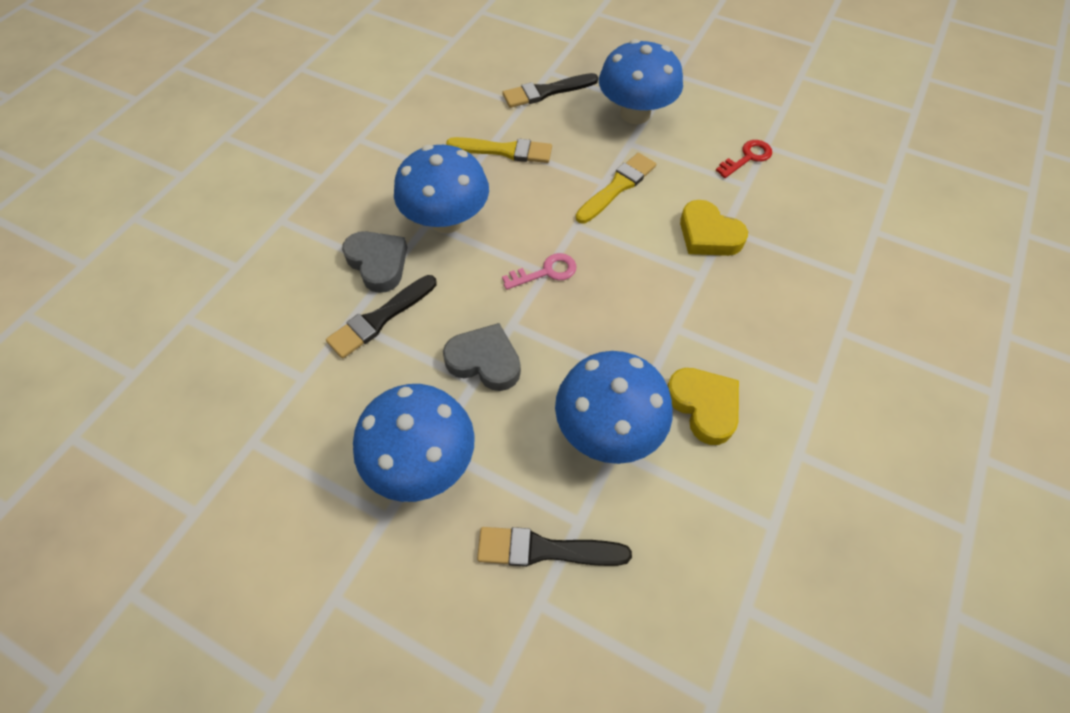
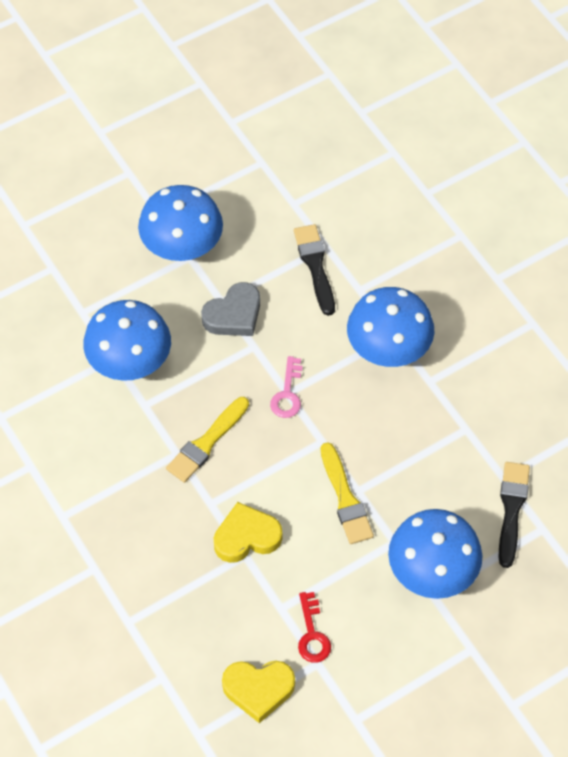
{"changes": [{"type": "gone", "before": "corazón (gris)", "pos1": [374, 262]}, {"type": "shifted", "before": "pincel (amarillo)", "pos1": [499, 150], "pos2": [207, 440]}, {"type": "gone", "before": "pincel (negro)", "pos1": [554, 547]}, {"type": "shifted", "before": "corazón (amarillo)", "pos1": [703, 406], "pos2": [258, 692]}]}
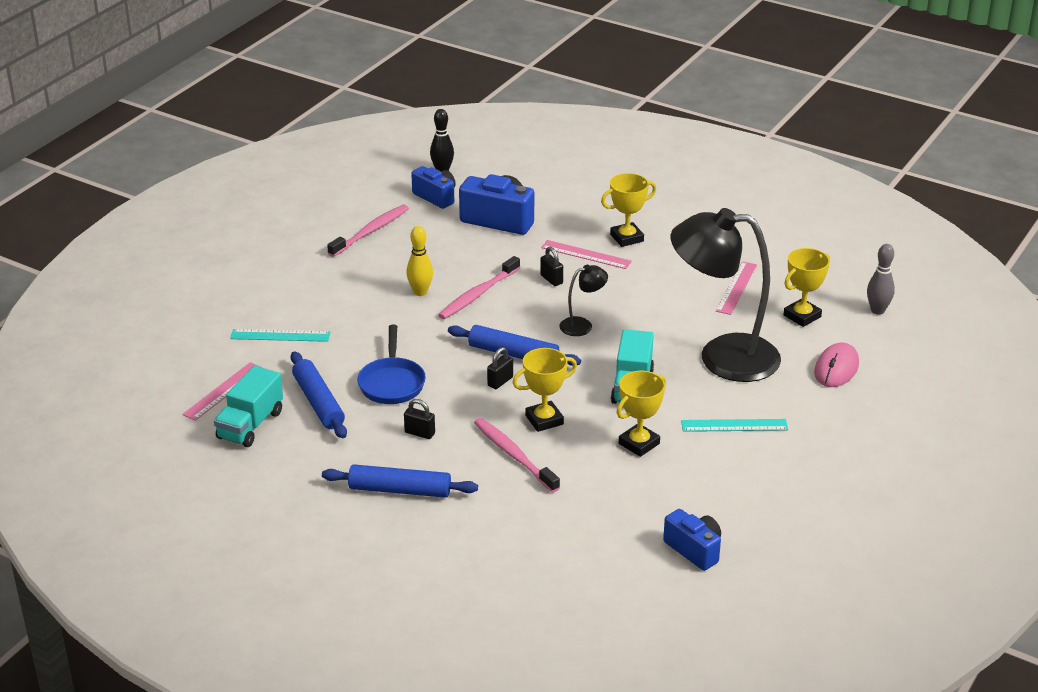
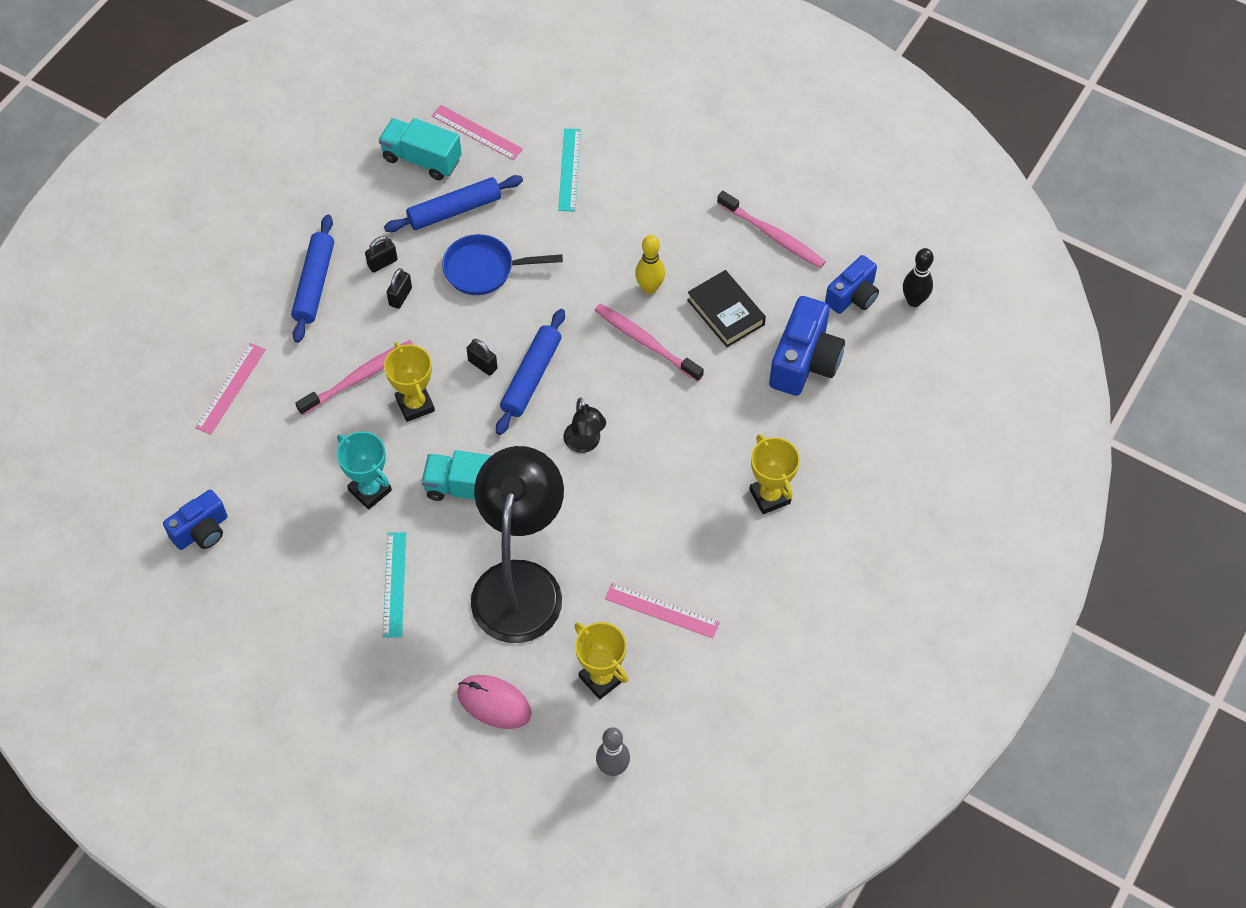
{"changes": [{"type": "shifted", "before": "candado (negro)", "pos1": [551, 266], "pos2": [381, 254]}, {"type": "shifted", "before": "regla (rosa)", "pos1": [586, 254], "pos2": [230, 389]}, {"type": "repainted", "before": "trofeo (amarillo)", "after": "trofeo (turquesa)", "pos1": [641, 414], "pos2": [364, 470]}, {"type": "new", "after": "libro (negro)", "pos2": [726, 308]}]}
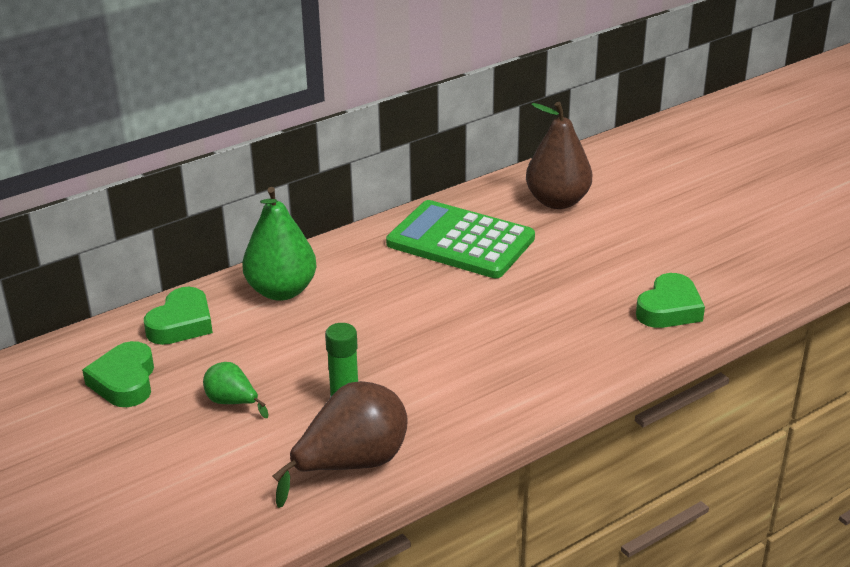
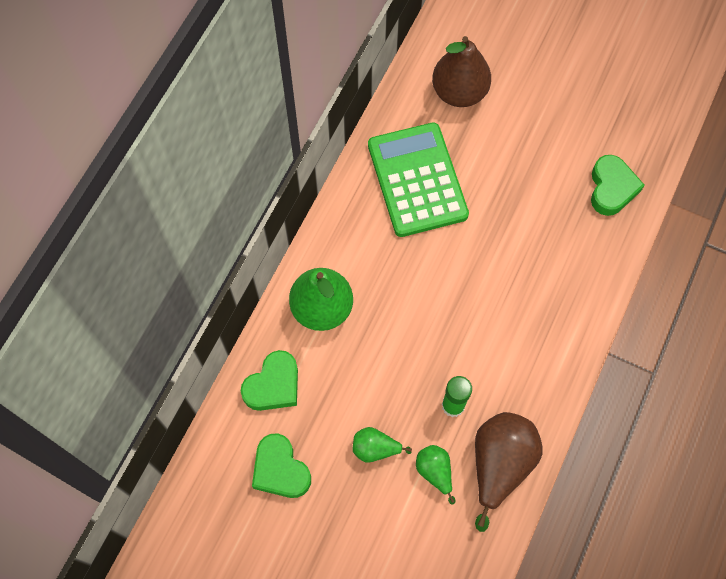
{"changes": [{"type": "rotated", "before": "corazón (verde)", "pos1": [178, 316], "pos2": [269, 380], "turn": 45}, {"type": "rotated", "before": "calculadora (verde)", "pos1": [460, 239], "pos2": [418, 180], "turn": 75}, {"type": "new", "after": "pera (verde)", "pos2": [436, 475]}]}
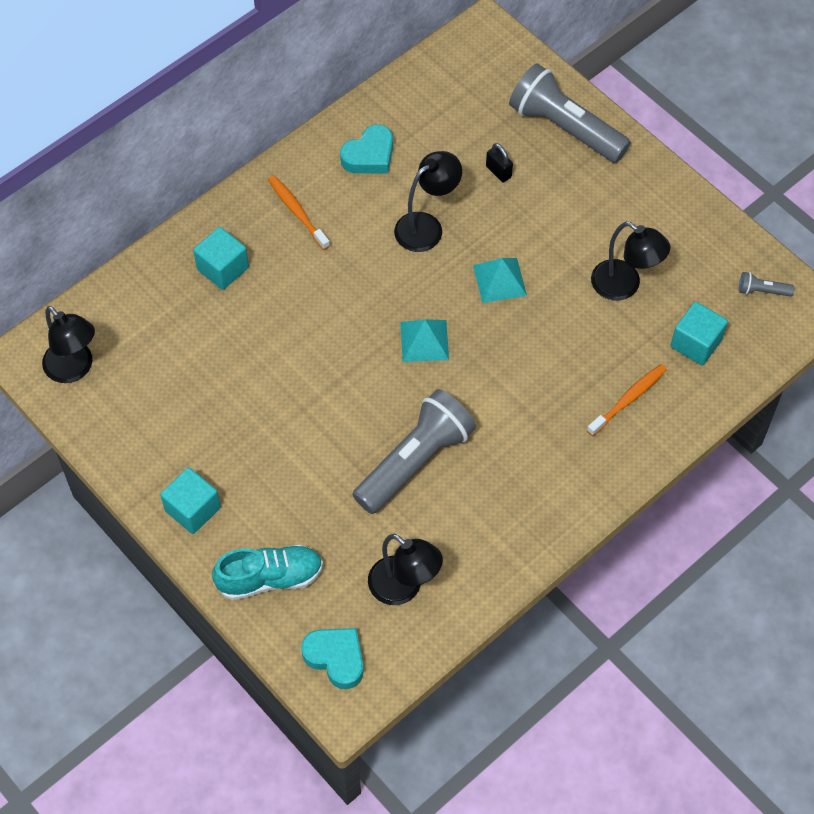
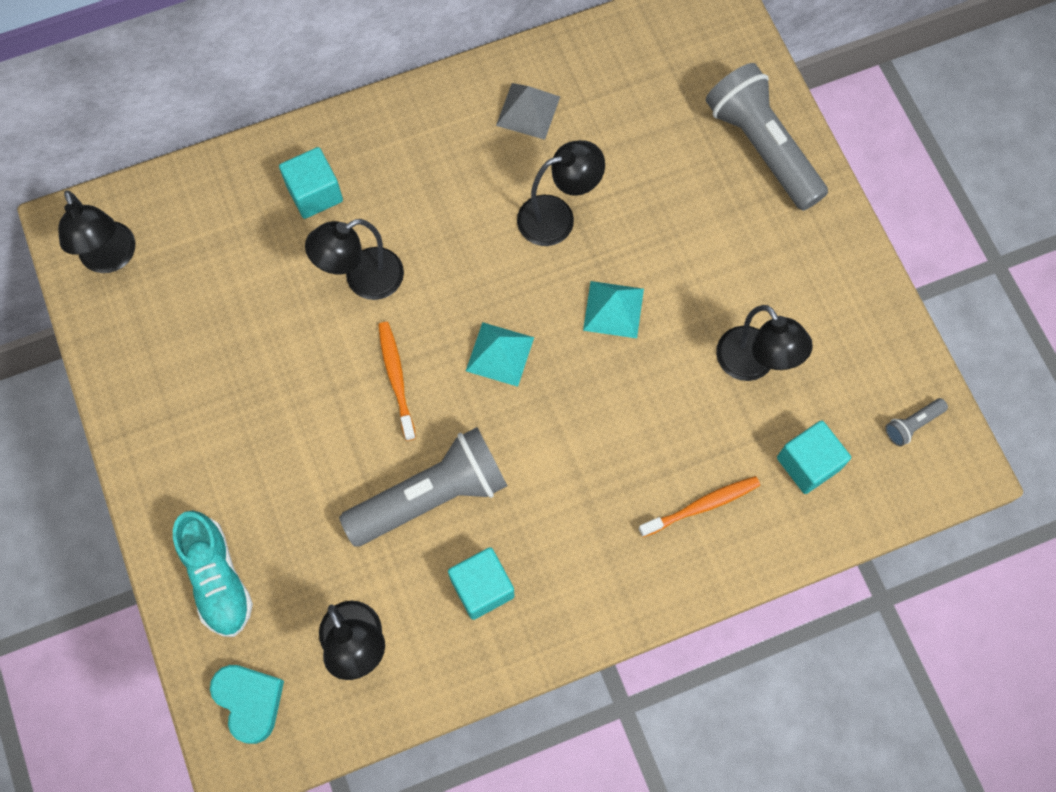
{"changes": [{"type": "shifted", "before": "cubo (turquesa)", "pos1": [190, 500], "pos2": [481, 583]}, {"type": "rotated", "before": "zapato (turquesa)", "pos1": [267, 572], "pos2": [213, 573], "turn": 60}, {"type": "shifted", "before": "cepillo de dientes (naranja)", "pos1": [299, 212], "pos2": [397, 381]}, {"type": "swapped", "before": "corazón (turquesa)", "after": "pirámide (gris)", "pos1": [366, 148], "pos2": [528, 111]}, {"type": "gone", "before": "candado (negro)", "pos1": [499, 162]}, {"type": "rotated", "before": "lámpara de mano (gris)", "pos1": [766, 284], "pos2": [916, 422], "turn": -60}, {"type": "new", "after": "lámpara (negro)", "pos2": [354, 259]}]}
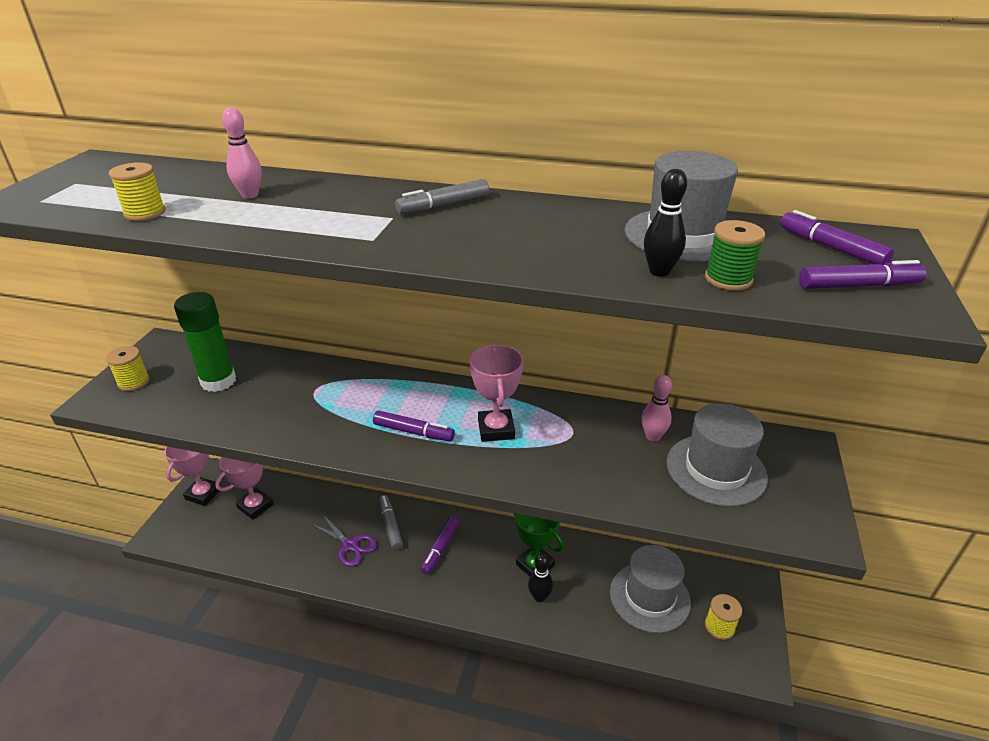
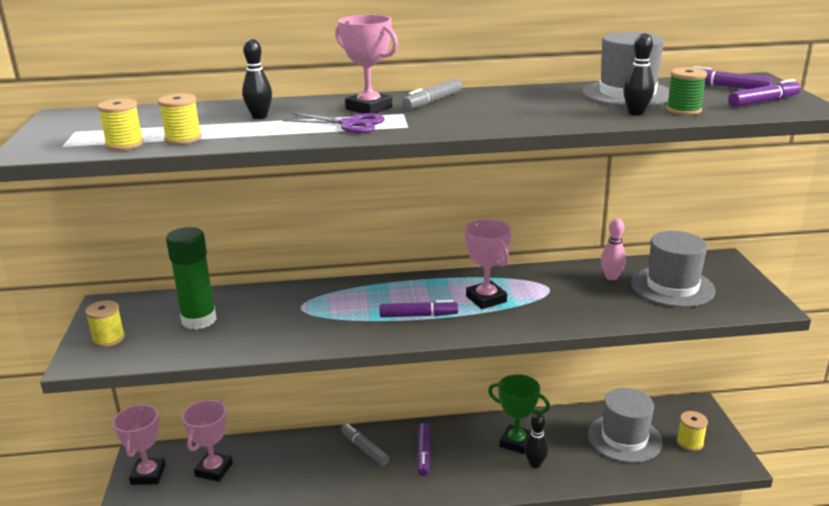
{"changes": [{"type": "repainted", "before": "bolo (rosa)", "after": "bolo (negro)", "pos1": [242, 152], "pos2": [257, 79]}, {"type": "shifted", "before": "tijeras (morado)", "pos1": [344, 540], "pos2": [334, 123]}, {"type": "new", "after": "carrete (amarillo)", "pos2": [120, 124]}, {"type": "new", "after": "trofeo (rosa)", "pos2": [366, 64]}]}
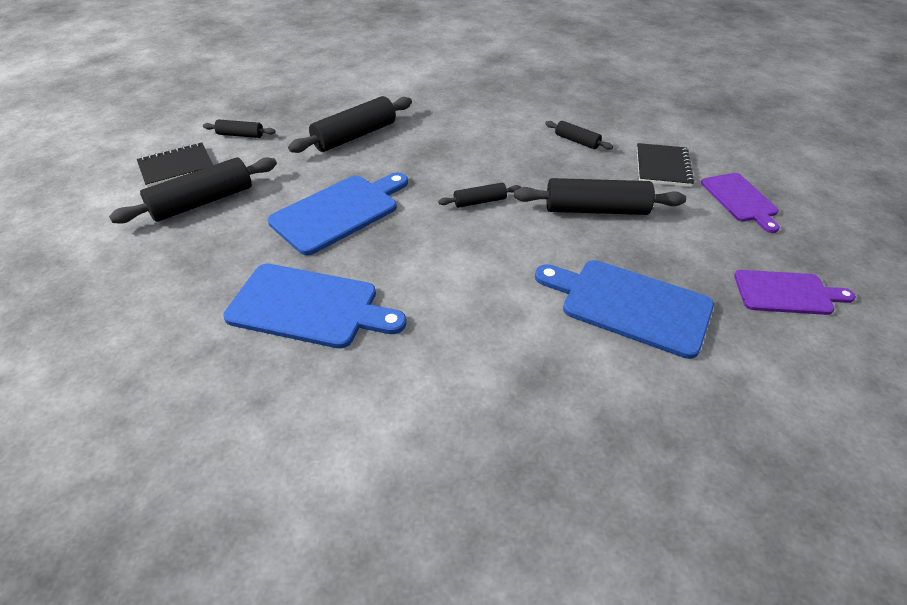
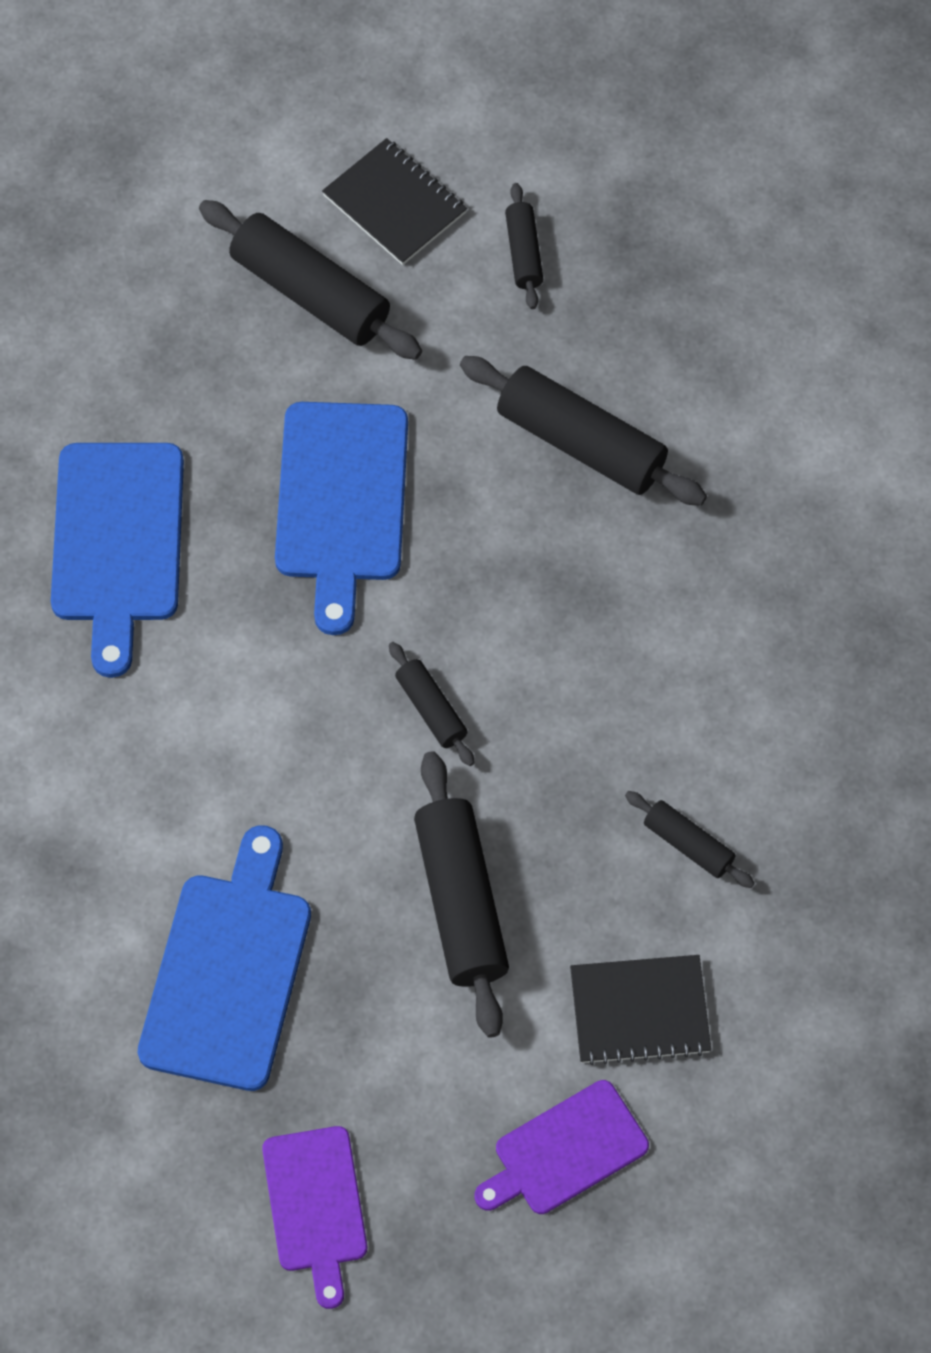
{"changes": [{"type": "rotated", "before": "tabla de cortar (azul)", "pos1": [338, 213], "pos2": [341, 518], "turn": 60}, {"type": "rotated", "before": "rodillo (negro)", "pos1": [579, 135], "pos2": [690, 839], "turn": -75}]}
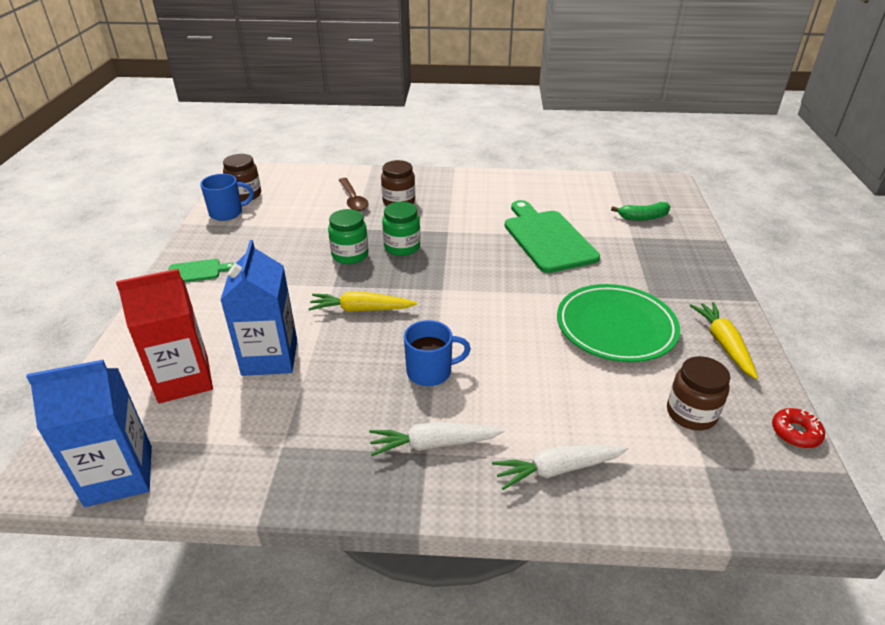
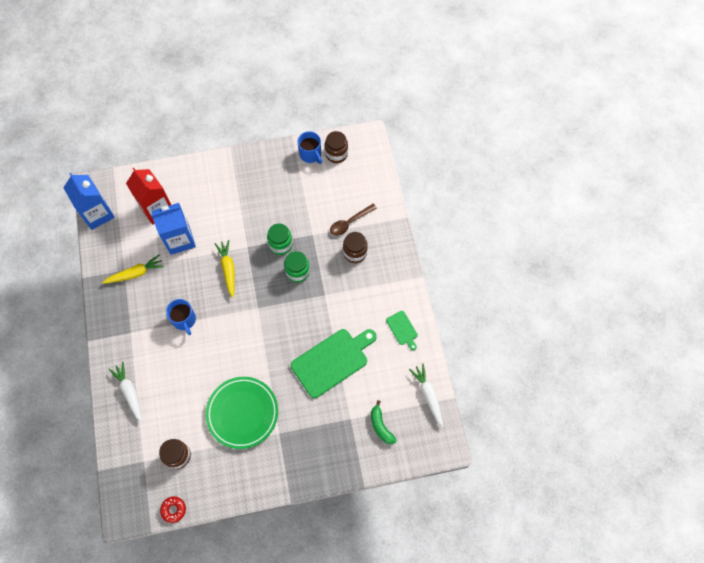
{"changes": [{"type": "shifted", "before": "tabla de cortar (verde)", "pos1": [201, 270], "pos2": [402, 331]}, {"type": "shifted", "before": "zanahoria (blanco)", "pos1": [436, 439], "pos2": [426, 395]}, {"type": "shifted", "before": "zanahoria (amarillo)", "pos1": [724, 340], "pos2": [133, 269]}]}
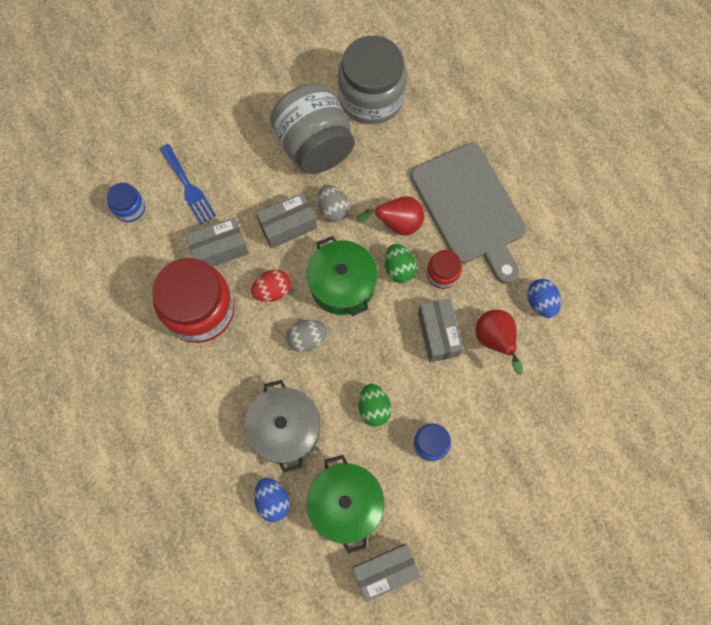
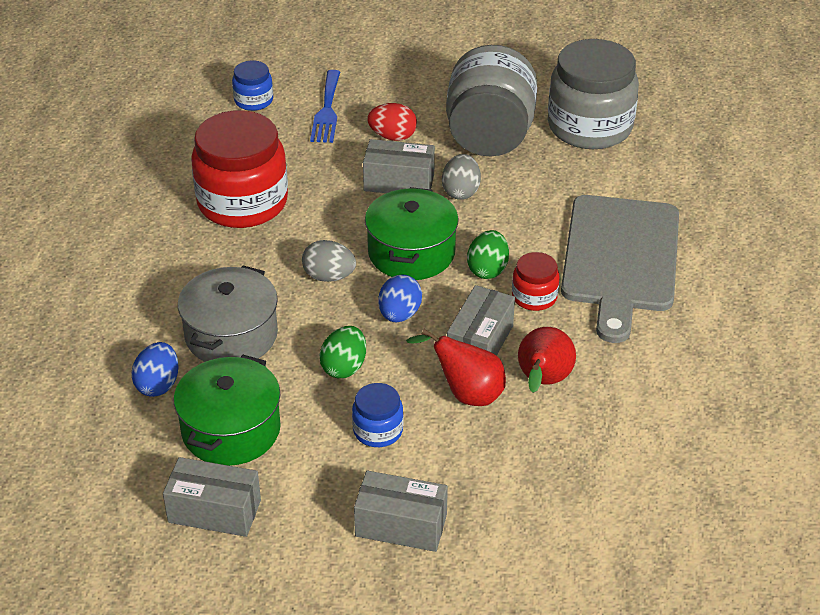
{"changes": [{"type": "shifted", "before": "caja (gris)", "pos1": [217, 242], "pos2": [401, 511]}, {"type": "shifted", "before": "huevo (rojo)", "pos1": [271, 285], "pos2": [392, 122]}, {"type": "shifted", "before": "pera (rojo)", "pos1": [390, 216], "pos2": [456, 367]}, {"type": "shifted", "before": "huevo (azul)", "pos1": [544, 298], "pos2": [400, 298]}]}
